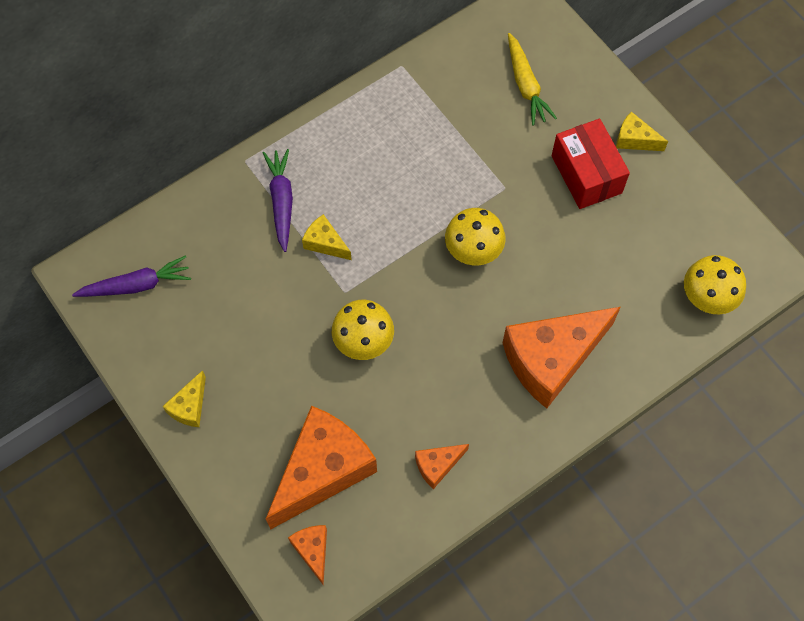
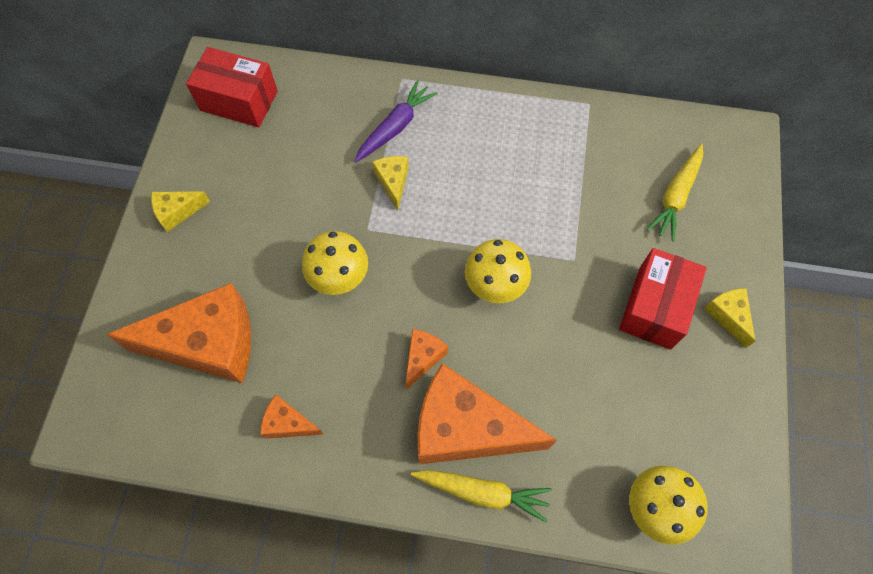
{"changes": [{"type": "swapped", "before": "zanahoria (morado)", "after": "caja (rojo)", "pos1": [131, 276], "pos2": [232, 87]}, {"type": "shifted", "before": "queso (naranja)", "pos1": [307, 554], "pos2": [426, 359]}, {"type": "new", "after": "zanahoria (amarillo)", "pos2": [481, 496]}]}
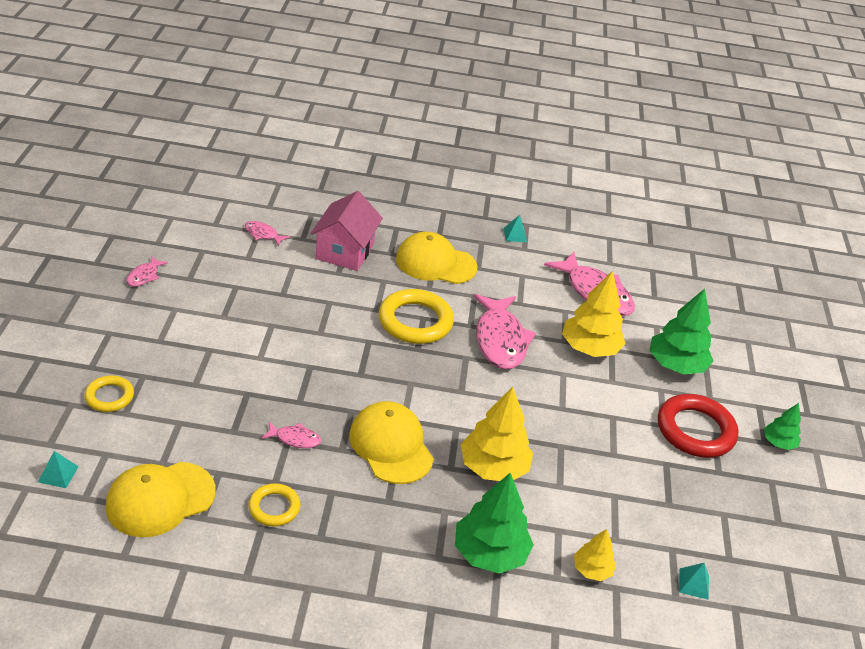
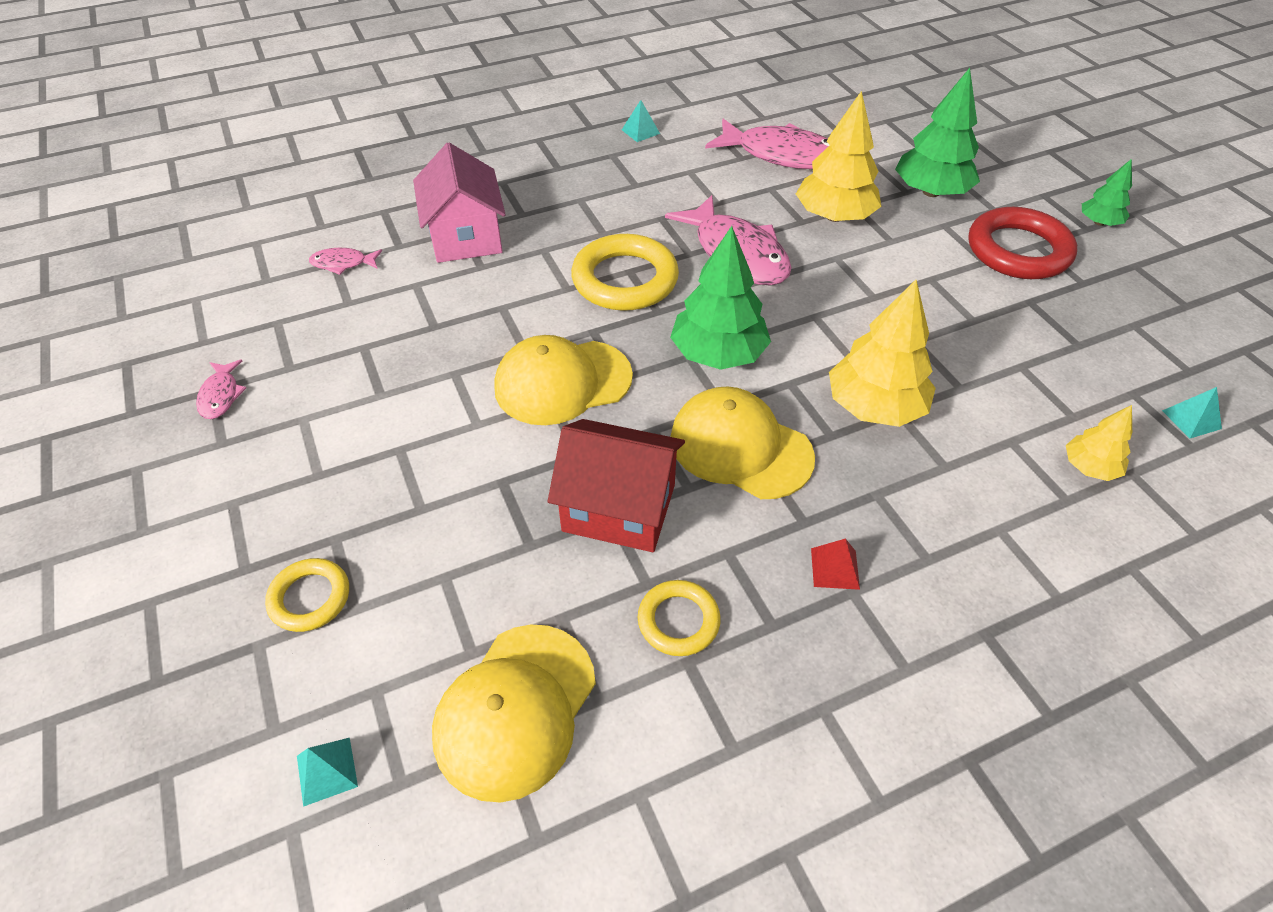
{"changes": [{"type": "swapped", "before": "pez (rosa)", "after": "casa (rojo)", "pos1": [291, 435], "pos2": [616, 485]}, {"type": "shifted", "before": "gorra (amarillo)", "pos1": [436, 258], "pos2": [563, 380]}, {"type": "shifted", "before": "árbol (verde)", "pos1": [494, 523], "pos2": [720, 298]}, {"type": "new", "after": "pirámide (rojo)", "pos2": [835, 564]}]}
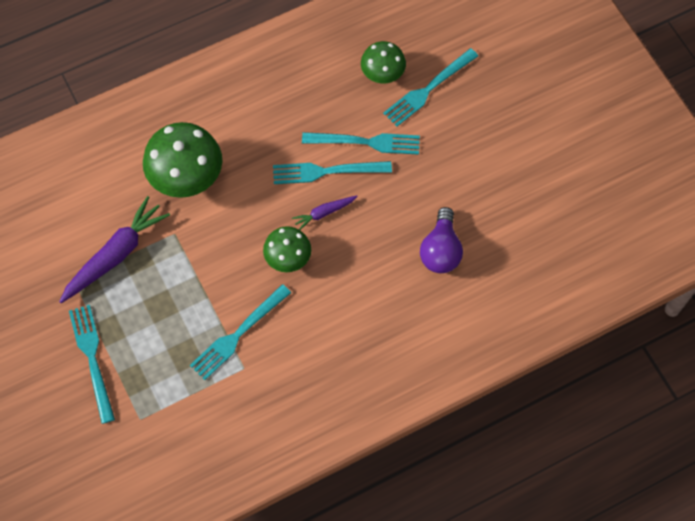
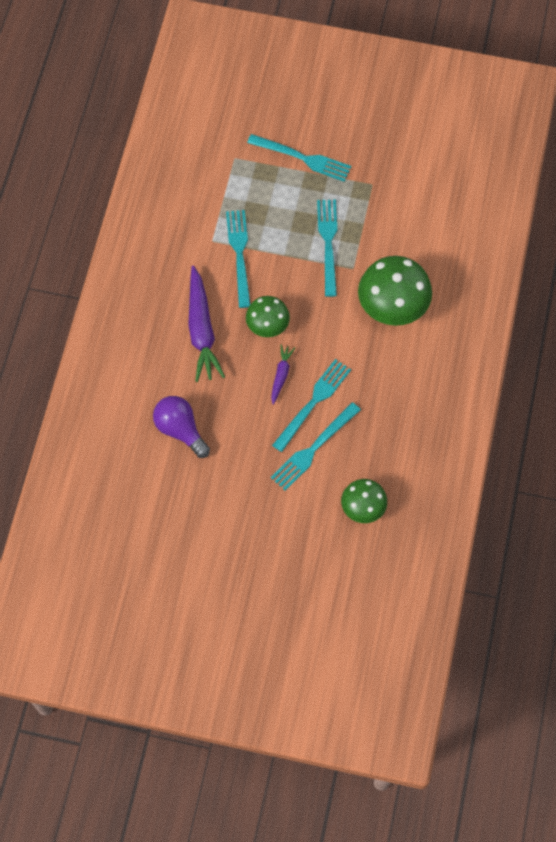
{"changes": [{"type": "shifted", "before": "zanahoria (morado)", "pos1": [114, 249], "pos2": [206, 324]}, {"type": "shifted", "before": "tenedor (turquesa)", "pos1": [430, 87], "pos2": [327, 248]}]}
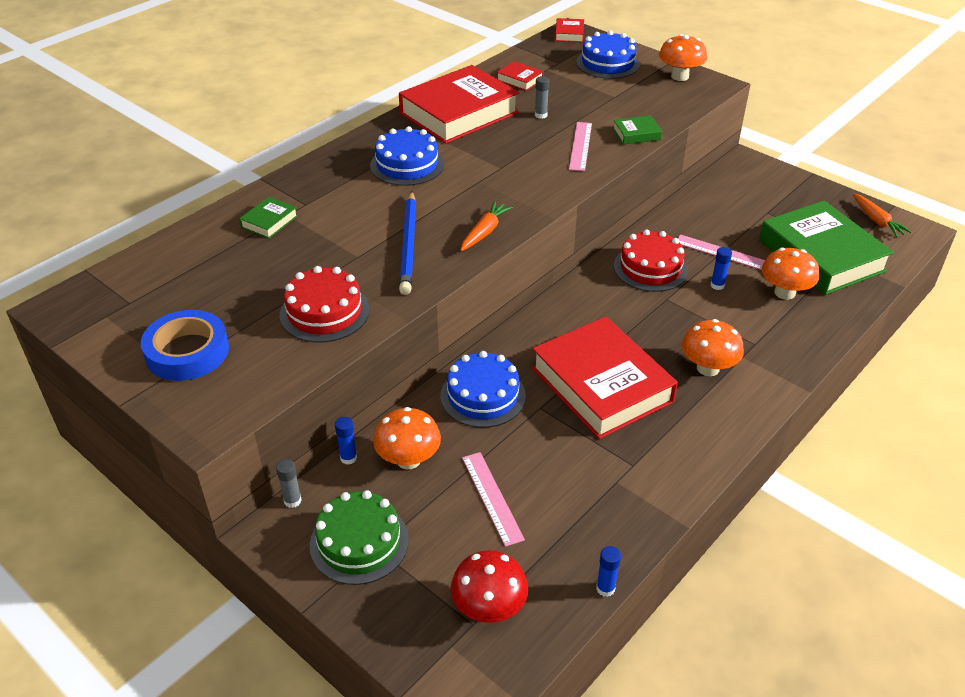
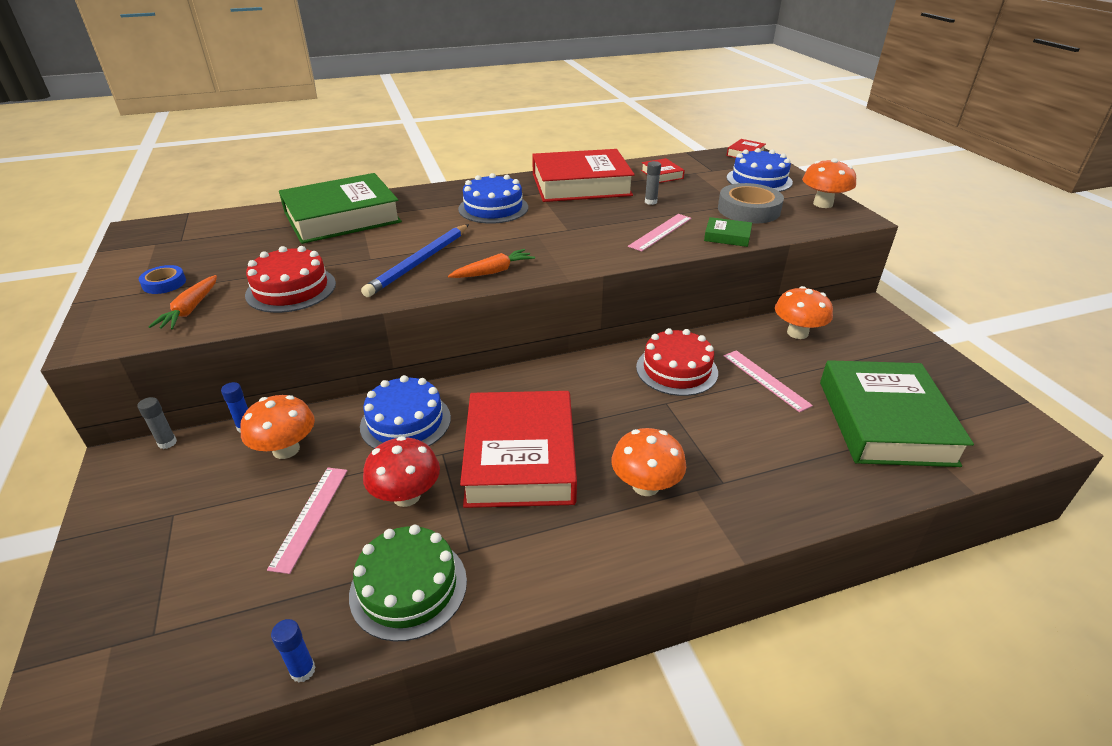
{"changes": [{"type": "scaled", "before": "cinta adhesiva (azul)", "pos1": [185, 345], "pos2": [162, 279], "scale": 0.53}, {"type": "scaled", "before": "libro (verde)", "pos1": [268, 218], "pos2": [340, 208], "scale": 2.41}, {"type": "shifted", "before": "tarta (verde)", "pos1": [359, 537], "pos2": [408, 583]}, {"type": "shifted", "before": "seta (rojo)", "pos1": [489, 586], "pos2": [401, 471]}, {"type": "gone", "before": "barra de pegamento (azul)", "pos1": [721, 268]}, {"type": "shifted", "before": "seta (naranja)", "pos1": [790, 274], "pos2": [804, 312]}, {"type": "shifted", "before": "zanahoria (naranja)", "pos1": [882, 215], "pos2": [182, 302]}, {"type": "new", "after": "cinta adhesiva (gris)", "pos2": [751, 203]}]}
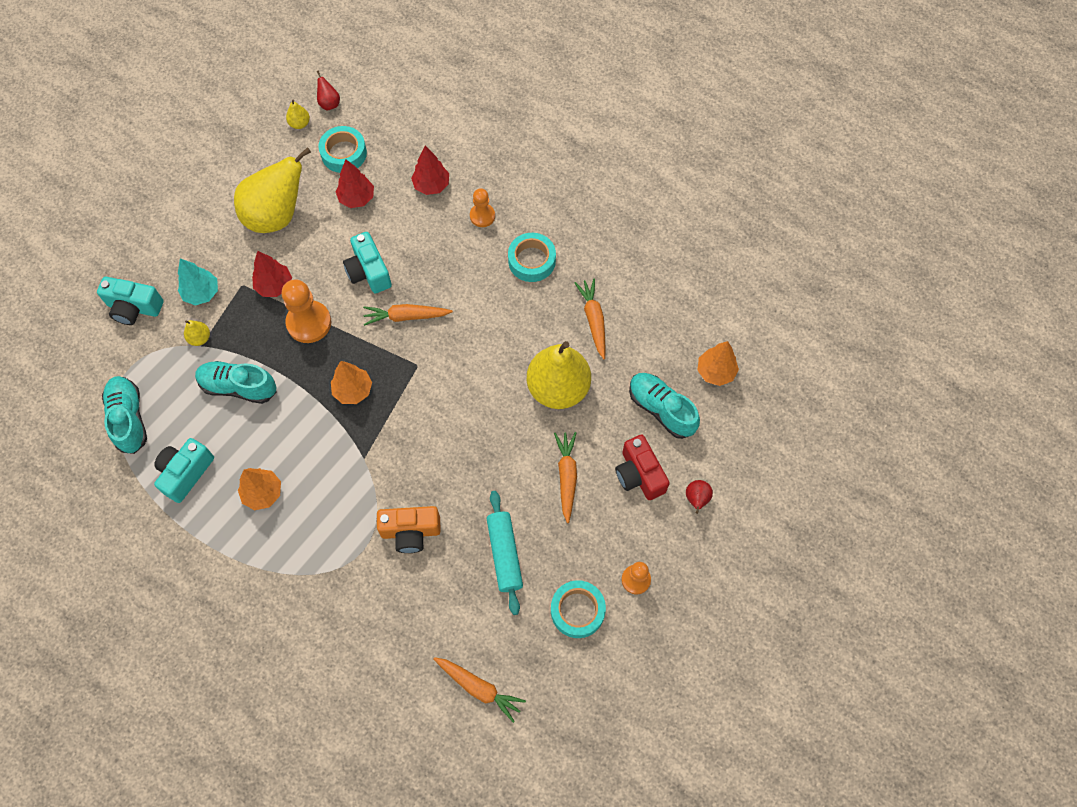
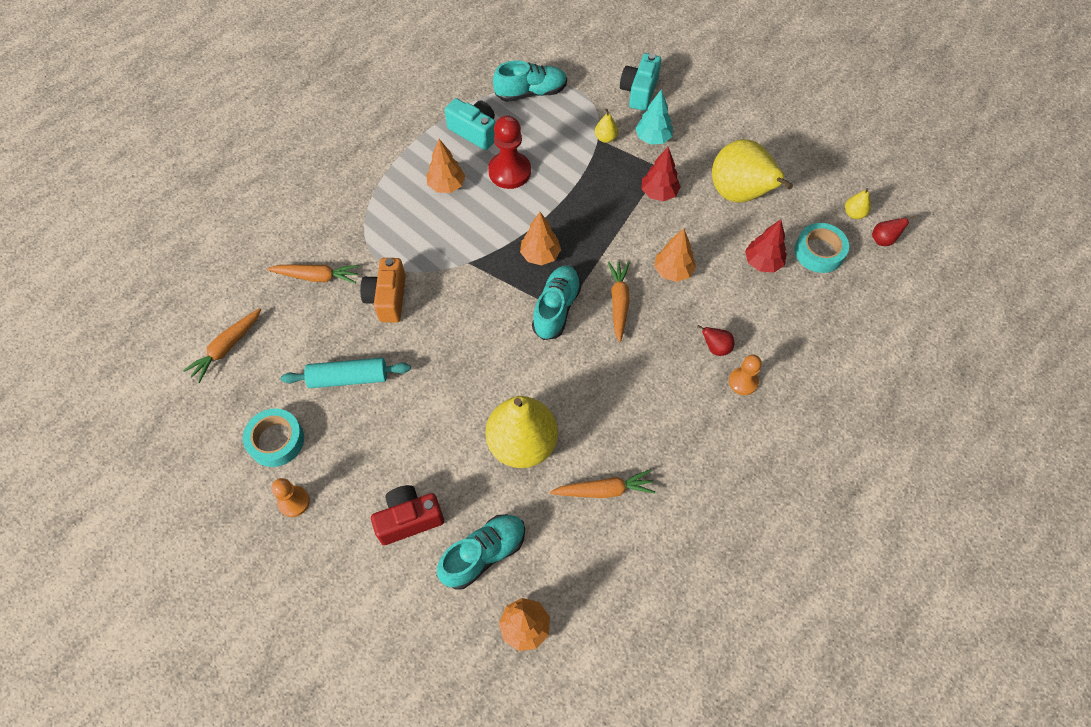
{"changes": [{"type": "shifted", "before": "zapato (turquesa)", "pos1": [236, 382], "pos2": [556, 302]}, {"type": "gone", "before": "peón (naranja)", "pos1": [306, 311]}, {"type": "swapped", "before": "cámara (turquesa)", "after": "árbol (naranja)", "pos1": [367, 263], "pos2": [675, 255]}, {"type": "gone", "before": "árbol (rojo)", "pos1": [430, 170]}, {"type": "gone", "before": "cinta adhesiva (turquesa)", "pos1": [532, 257]}, {"type": "shifted", "before": "zanahoria (naranja)", "pos1": [565, 477], "pos2": [313, 274]}, {"type": "shifted", "before": "pera (rojo)", "pos1": [699, 497], "pos2": [715, 340]}, {"type": "new", "after": "peón (rojo)", "pos2": [509, 152]}]}
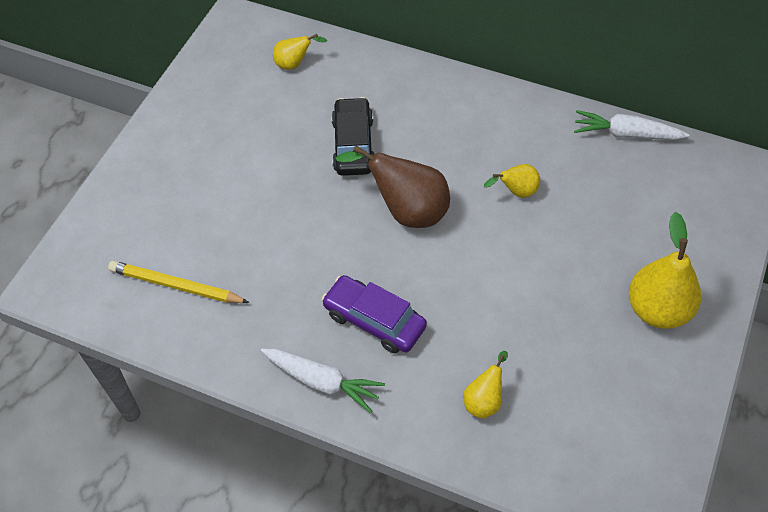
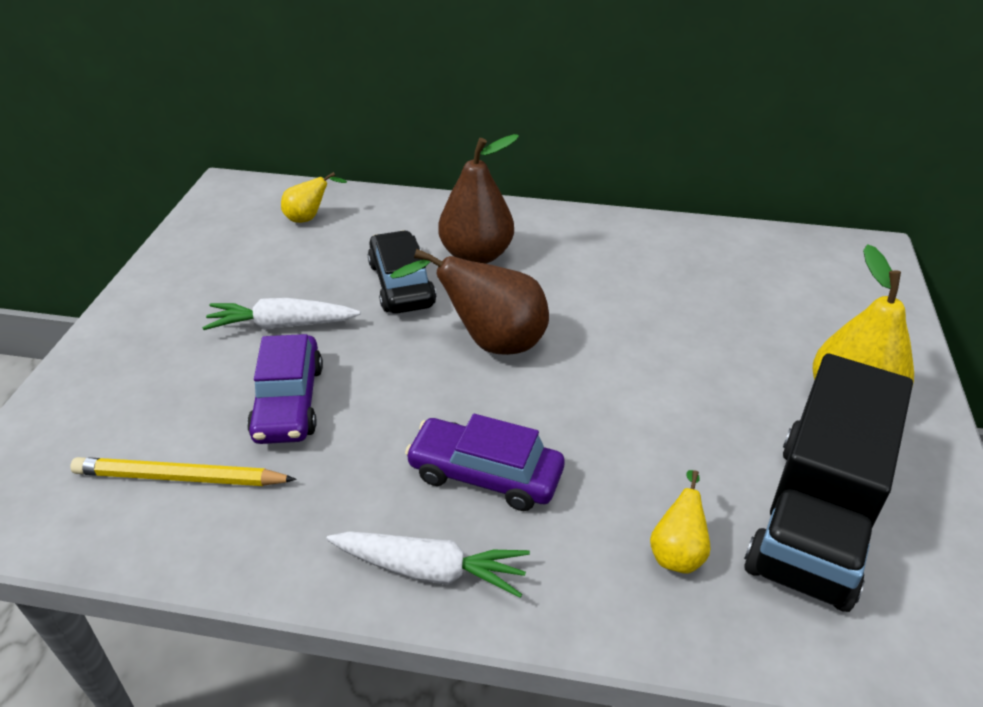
{"changes": [{"type": "gone", "before": "pera (amarillo)", "pos1": [512, 181]}, {"type": "shifted", "before": "zanahoria (blanco)", "pos1": [631, 125], "pos2": [281, 314]}, {"type": "new", "after": "coche (morado)", "pos2": [285, 389]}, {"type": "new", "after": "pera (marrón)", "pos2": [478, 199]}, {"type": "new", "after": "camión (negro)", "pos2": [828, 483]}]}
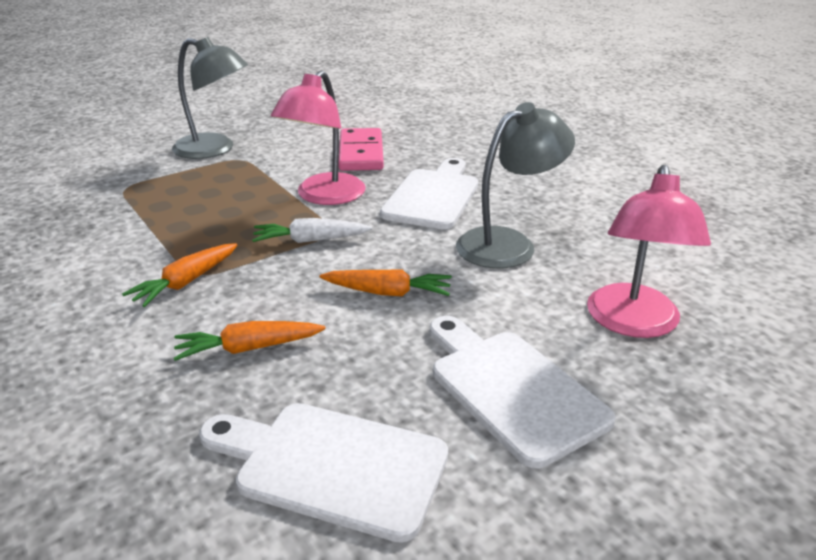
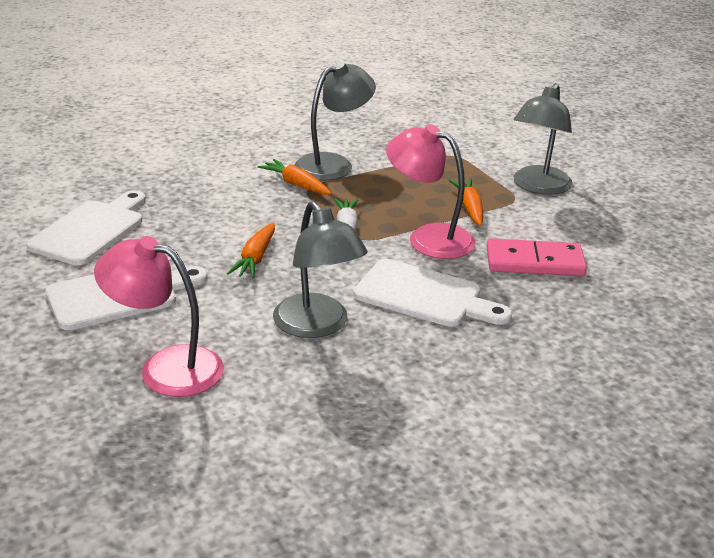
{"changes": [{"type": "shifted", "before": "zanahoria (naranja)", "pos1": [249, 341], "pos2": [466, 202]}, {"type": "new", "after": "lámpara (gris)", "pos2": [335, 120]}]}
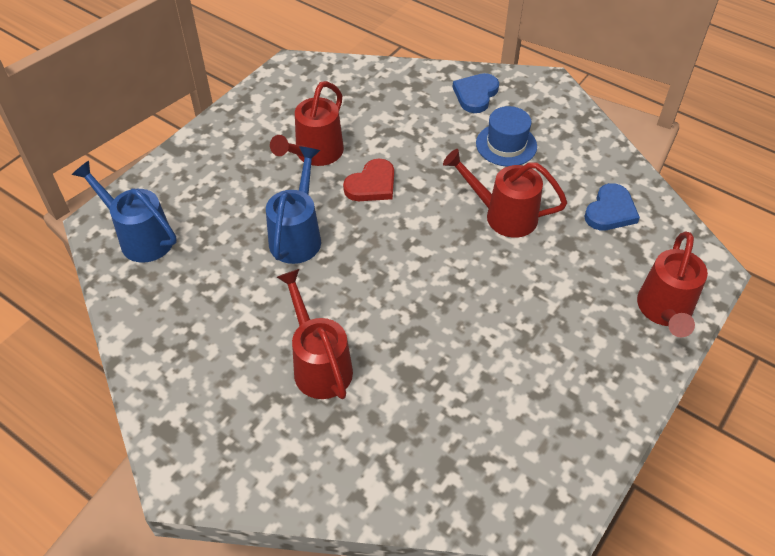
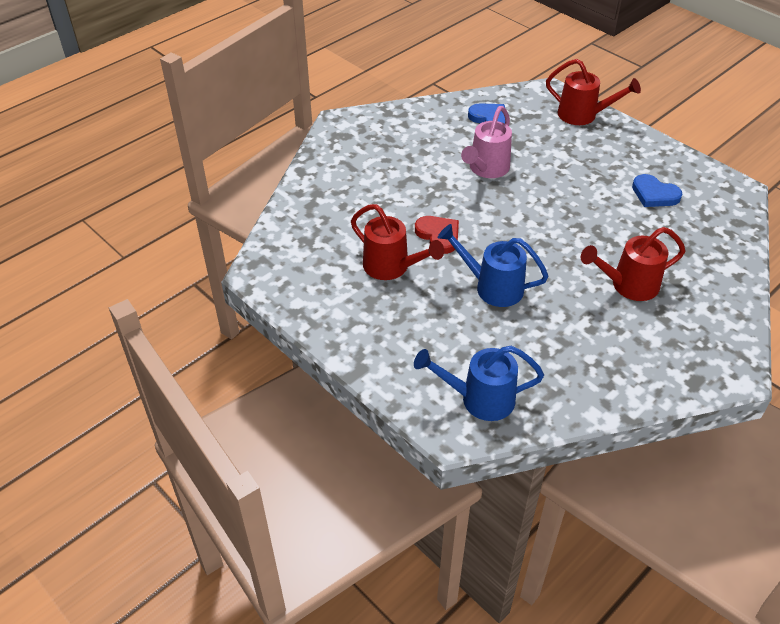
{"changes": [{"type": "rotated", "before": "regadera (azul)", "pos1": [124, 212], "pos2": [479, 383], "turn": 45}, {"type": "repainted", "before": "regadera (rojo)", "after": "regadera (rosa)", "pos1": [505, 193], "pos2": [486, 142]}, {"type": "shifted", "before": "corazón (azul)", "pos1": [476, 93], "pos2": [657, 190]}, {"type": "gone", "before": "sombrero (azul)", "pos1": [506, 136]}]}
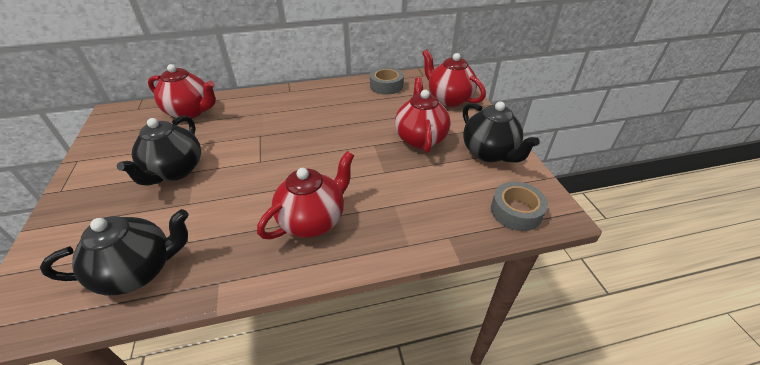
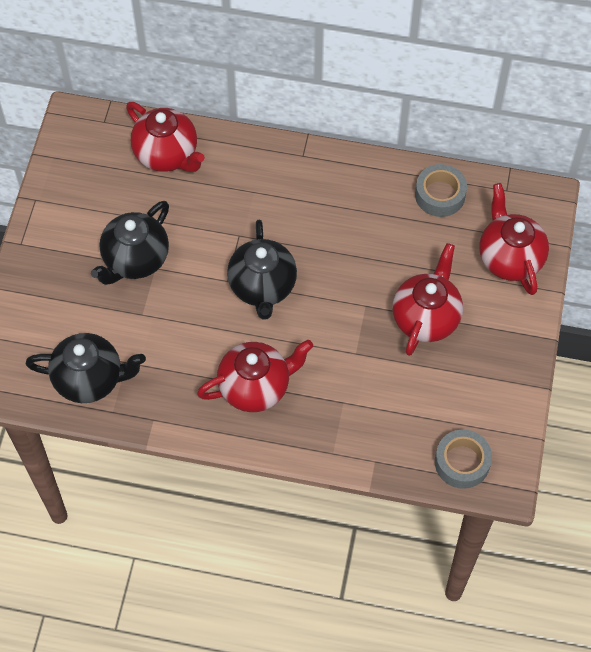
{"changes": [{"type": "shifted", "before": "tetera (negro)", "pos1": [501, 132], "pos2": [262, 270]}]}
